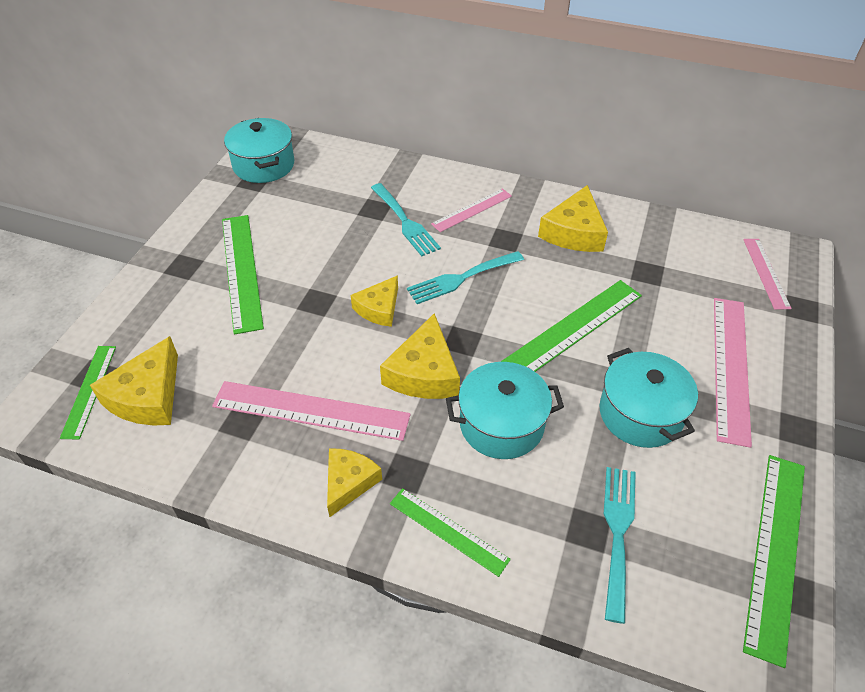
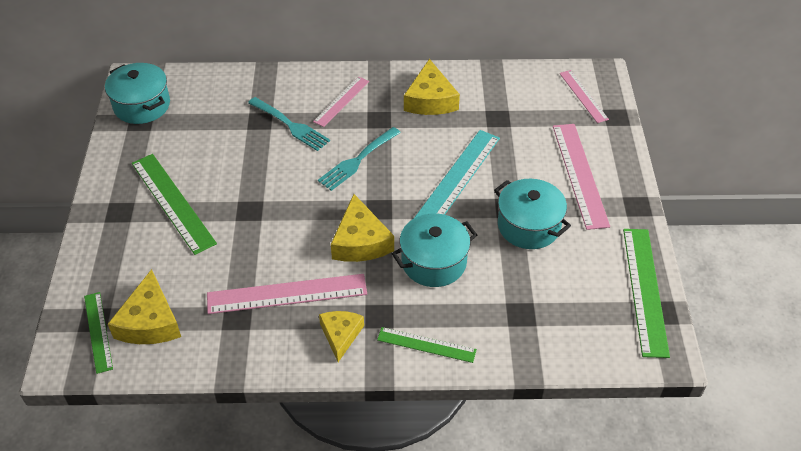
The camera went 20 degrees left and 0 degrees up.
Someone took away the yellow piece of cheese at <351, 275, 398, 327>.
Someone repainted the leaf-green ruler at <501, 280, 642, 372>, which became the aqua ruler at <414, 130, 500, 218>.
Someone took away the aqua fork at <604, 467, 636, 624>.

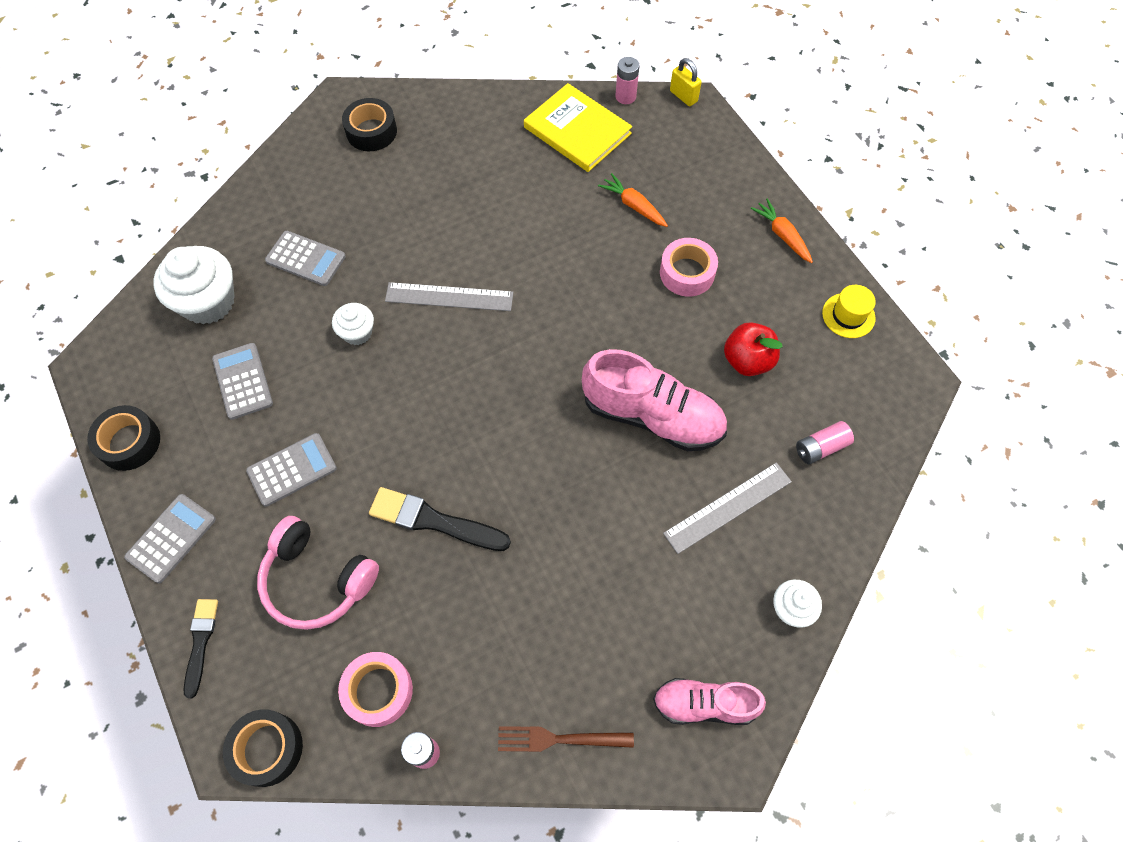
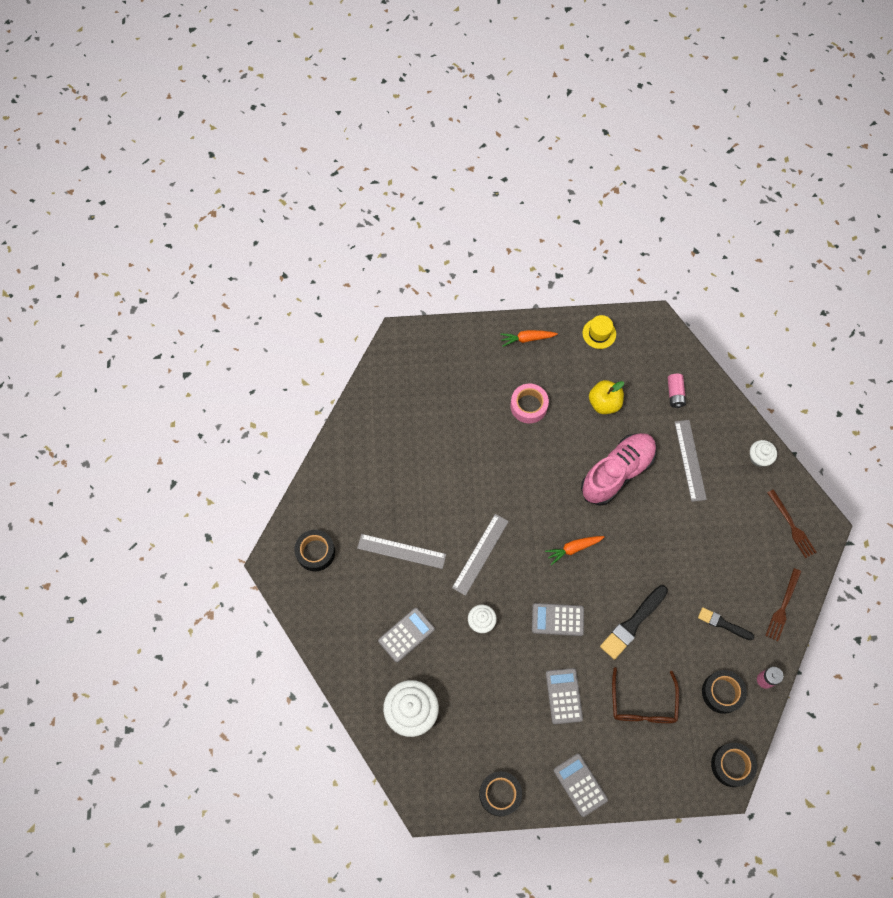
The camera went 65 degrees left and 5 degrees up.
Someone carried the ebony brush from <184, 599, 218, 698> to <698, 607, 754, 640>.
Someone carried the ash-grey pocket calculator from <212, 343, 273, 420> to <532, 603, 584, 636>.
Someone swapped the rose-pink headphones at <257, 516, 379, 630> for the russet spectacles at <612, 667, 679, 723>.
Someone repainted the rose-pink roll of tape at <338, 652, 413, 727>, which became the ebony roll of tape at <702, 670, 747, 714>.
Someone took away the yellow book at <524, 83, 632, 172>.
Someone carried the bright orange toy carrot from <598, 173, 668, 227> to <545, 536, 604, 565>.
Someone took away the rose-pink AA battery at <615, 57, 639, 104>.
Someone swapped the rose-pink sneaker at <653, 678, 766, 725> for the russet fork at <767, 489, 817, 558>.
Someone took away the yellow padlock at <670, 58, 702, 106>.
Someone repainted the red apple at <724, 322, 783, 376>, which became the yellow apple at <589, 380, 624, 414>.
Someone put down the ash-grey ruler at <357, 534, 446, 569>.

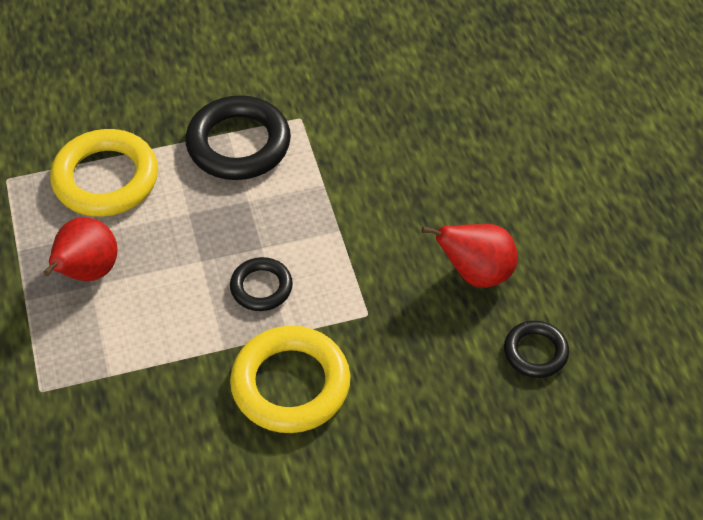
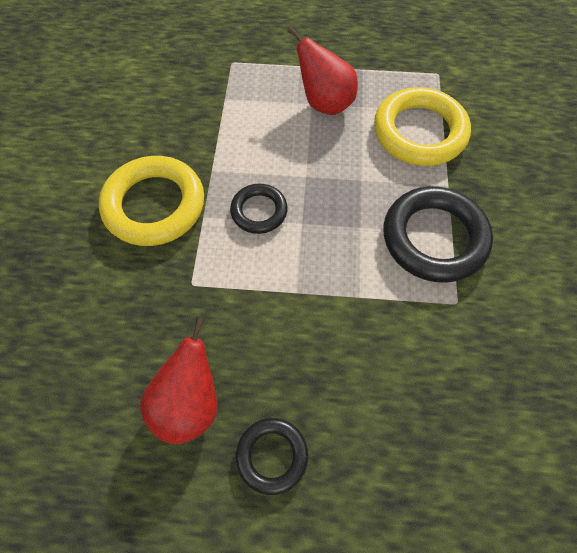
The camera went 110 degrees right and 10 degrees up.
Someone carried the ebony hoop from <504, 321, 569, 378> to <236, 418, 308, 495>.

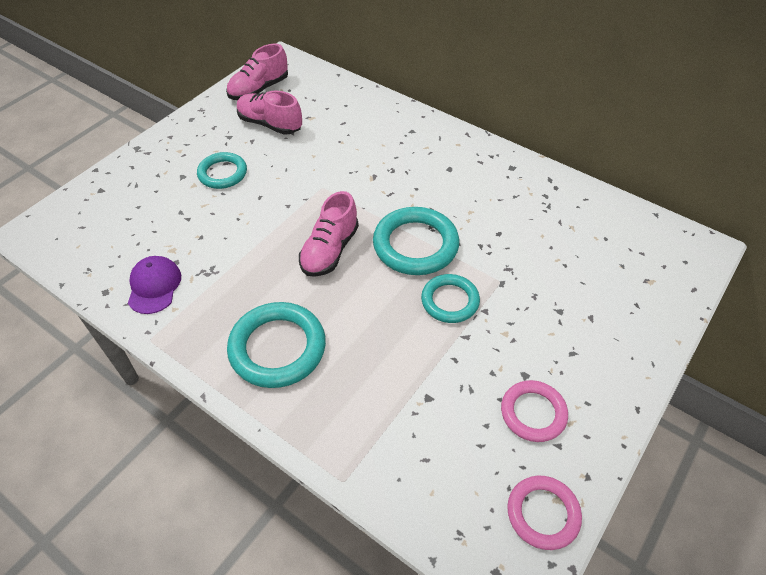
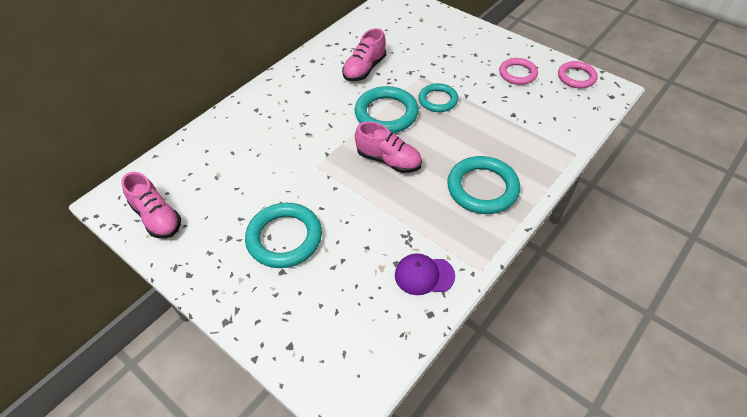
The camera went 85 degrees left and 0 degrees up.
Someone scaled the aqua hoop at <197, 152, 247, 189> by 1.58.
Someone carried the rose-pink sneaker from <237, 91, 302, 135> to <342, 28, 386, 81>.

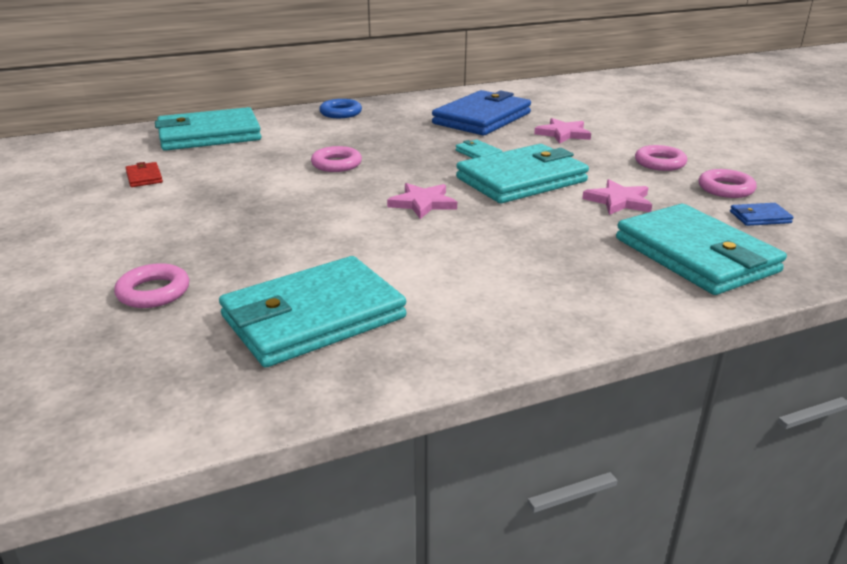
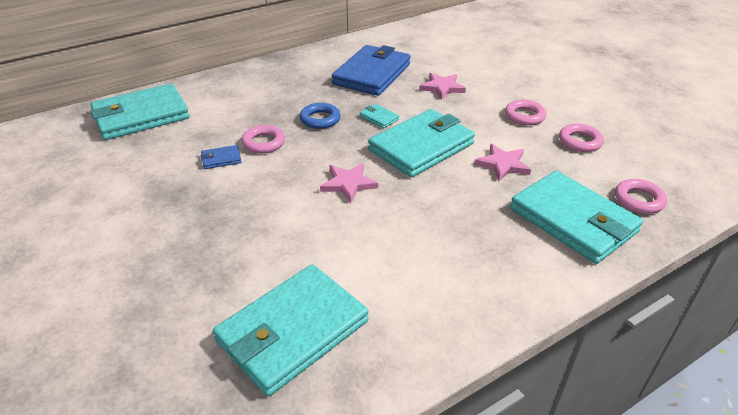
The camera went 10 degrees left and 10 degrees up.
Someone carried the rose-pink hoop from <114, 263, 189, 308> to <615, 179, 667, 214>.
Someone took away the red billfold at <125, 162, 163, 187>.
Someone carried the cobalt hoop from <319, 99, 362, 118> to <300, 103, 341, 129>.
Someone carried the cobalt billfold from <730, 203, 794, 226> to <201, 145, 242, 169>.

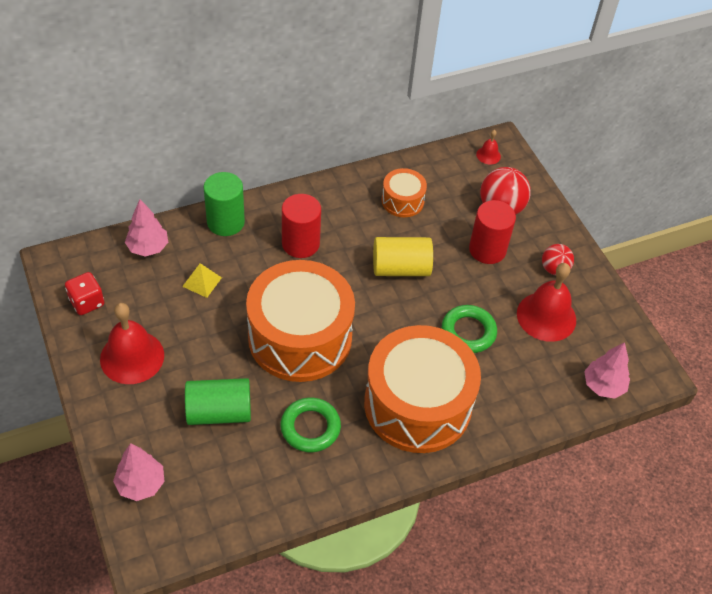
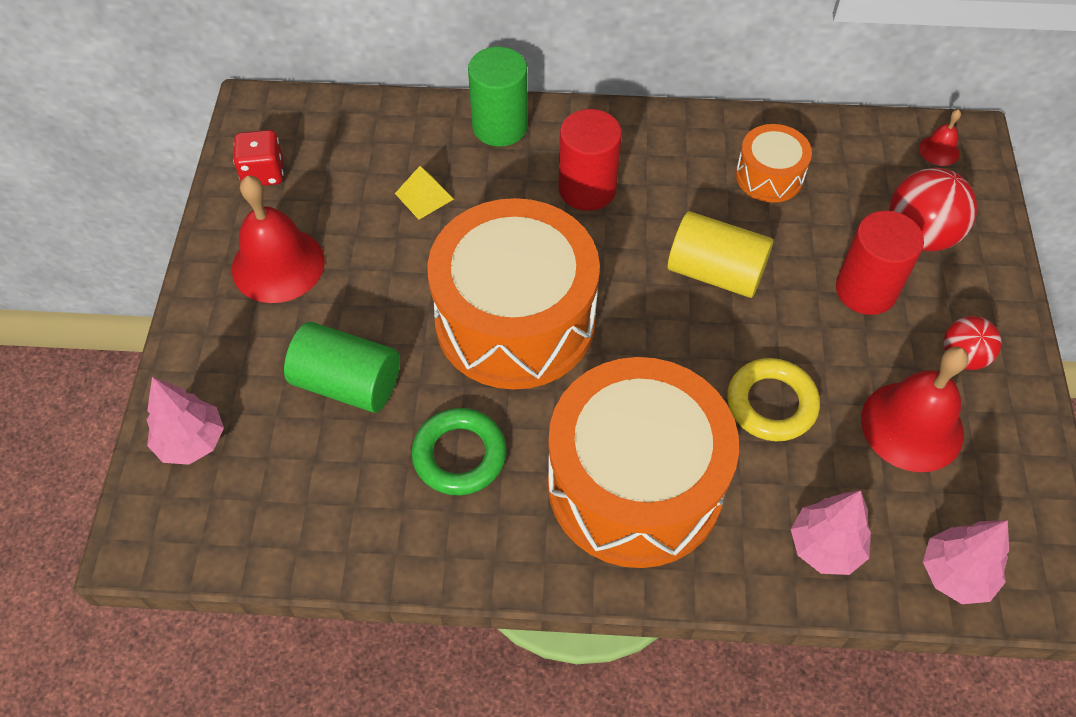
The camera went 30 degrees right and 5 degrees up.
Someone carried the rose-pink fir tree from <125, 199, 168, 257> to <791, 490, 871, 575>.
Someone repainted the leaf-green hoop at <442, 305, 497, 353>, which became the yellow hoop at <727, 358, 820, 441>.

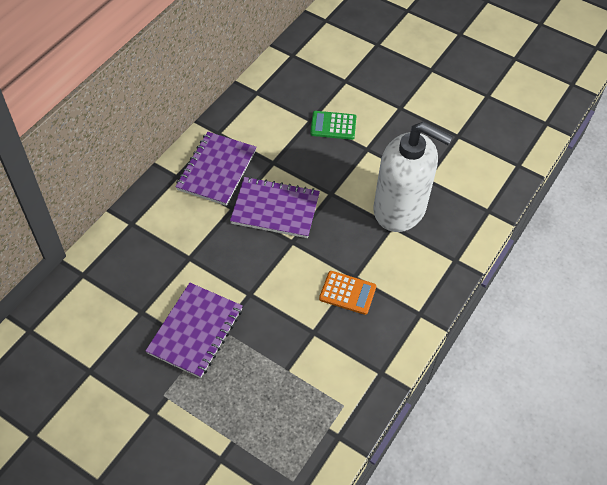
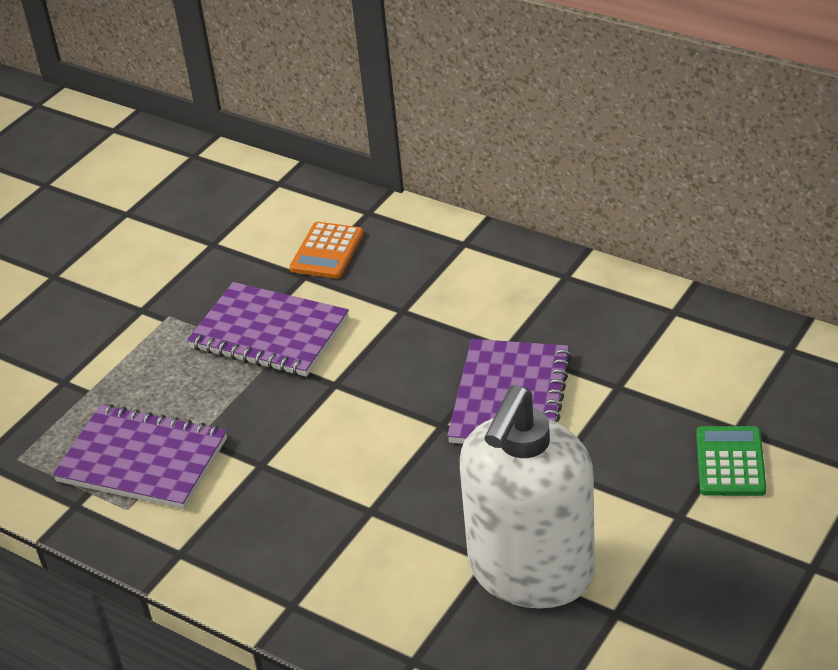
The camera went 95 degrees right and 15 degrees down.
Someone carried the violet exercise book from <175, 132, 256, 206> to <52, 404, 227, 509>.
Someone carried the bright orange pocket calculator from <319, 271, 376, 315> to <290, 222, 364, 279>.

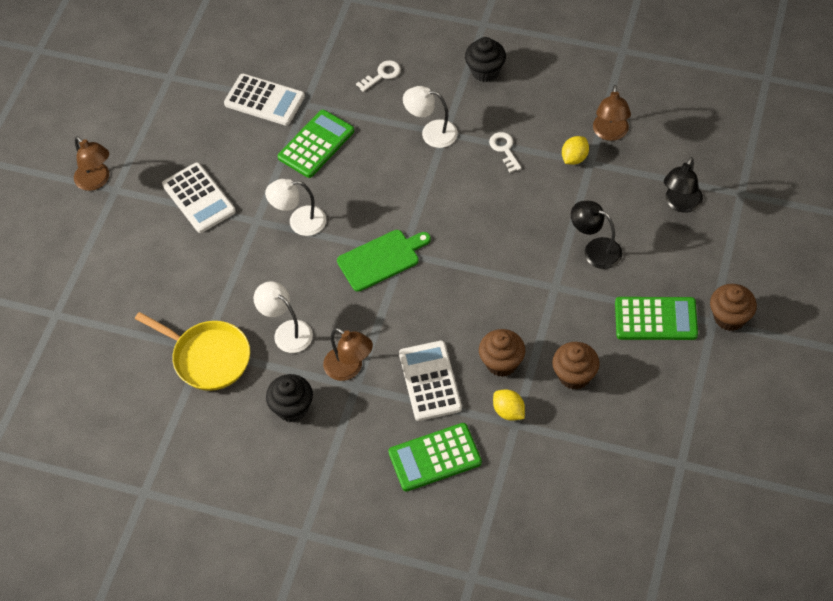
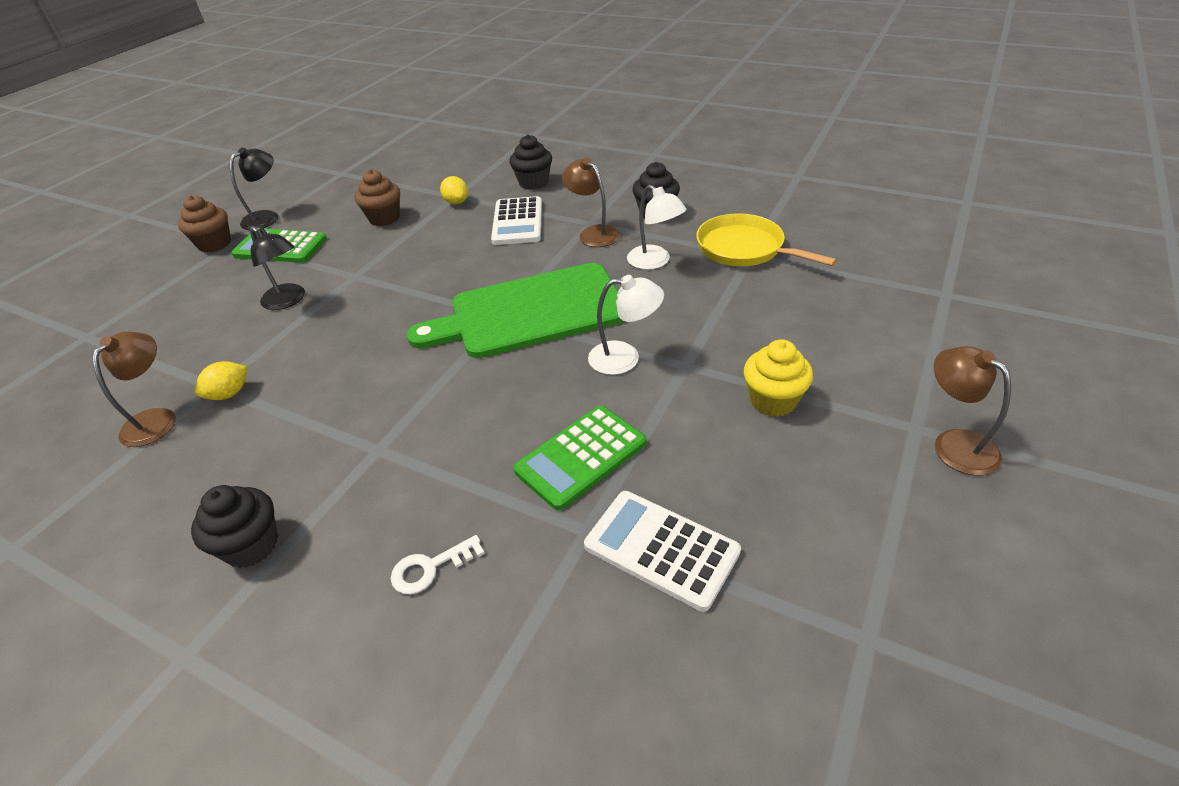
The camera went 170 degrees left and 15 degrees down.
Someone swapped the pure white pocket calculator at <162, 162, 236, 233> for the yellow fairy cake at <744, 339, 813, 417>.
Someone scaled the leaf-green bread board at <337, 230, 431, 292> by 1.79.
Someone swapped the leaf-green pocket calculator at <388, 423, 482, 491> for the ebony fairy cake at <509, 134, 552, 190>.
Someone took away the pure white reading lamp at <403, 86, 458, 148>.
Someone took away the russet fairy cake at <479, 329, 525, 377>.
Someone took away the pure white key at <489, 132, 522, 173>.
Someone carried the ebony reading lamp from <664, 157, 703, 213> to <230, 148, 278, 230>.

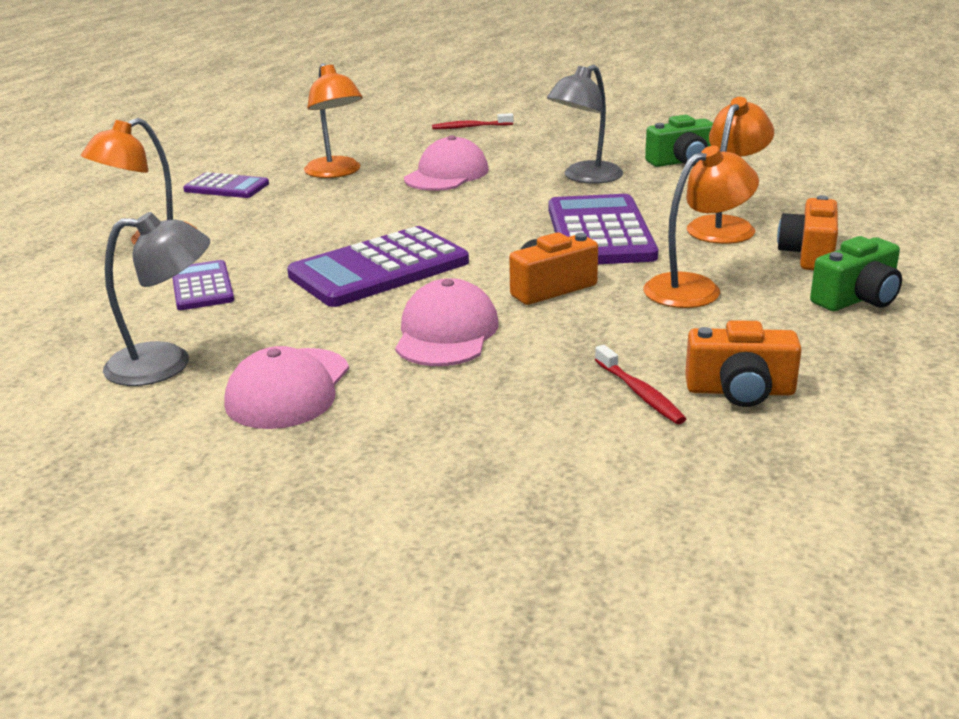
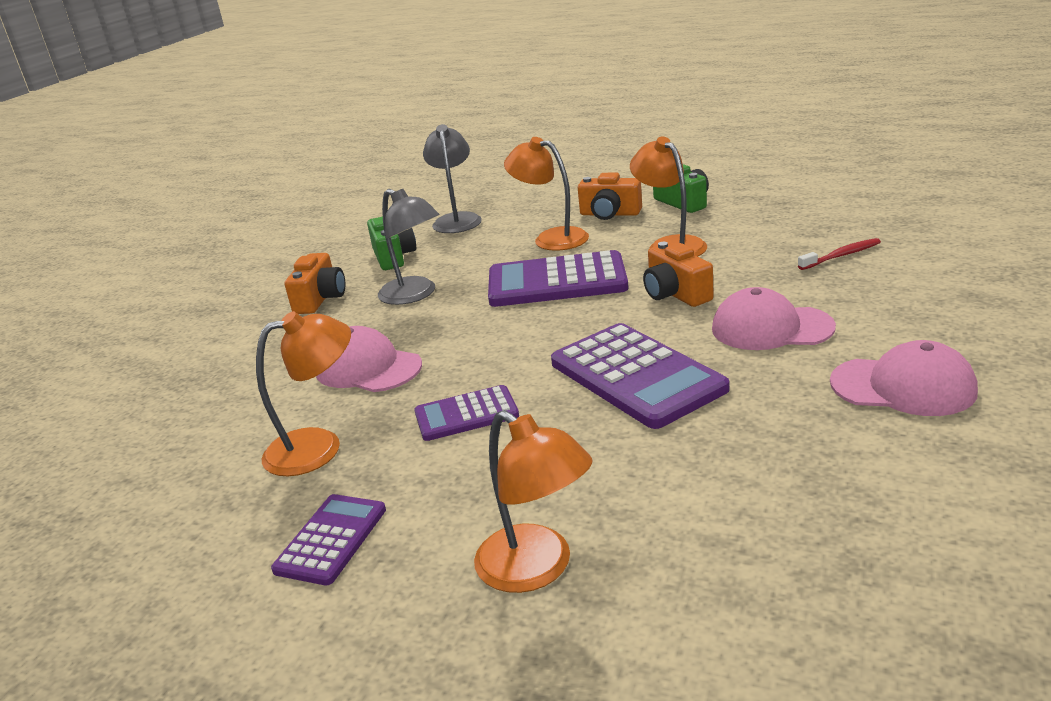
The camera went 85 degrees left and 0 degrees up.
Someone carried the ash-grey reading lamp from <103, 212, 210, 386> to <423, 124, 482, 233>.
Someone carried the violet pocket calculator from <172, 260, 234, 310> to <414, 385, 519, 441>.
Someone took away the red tooth brush at <432, 113, 514, 129>.
Someone carried the bright orange photo camera from <685, 320, 802, 407> to <285, 253, 345, 314>.

